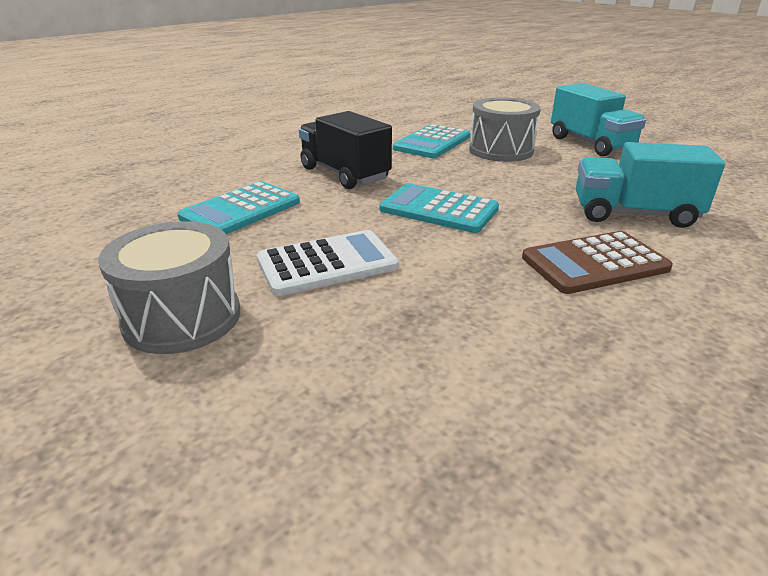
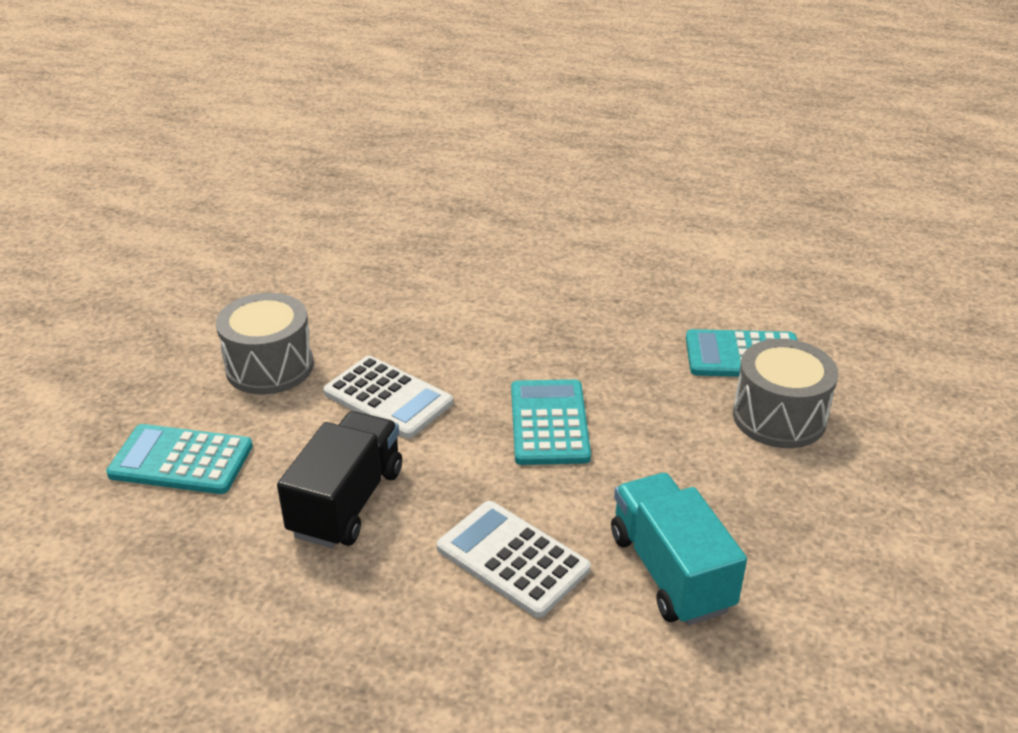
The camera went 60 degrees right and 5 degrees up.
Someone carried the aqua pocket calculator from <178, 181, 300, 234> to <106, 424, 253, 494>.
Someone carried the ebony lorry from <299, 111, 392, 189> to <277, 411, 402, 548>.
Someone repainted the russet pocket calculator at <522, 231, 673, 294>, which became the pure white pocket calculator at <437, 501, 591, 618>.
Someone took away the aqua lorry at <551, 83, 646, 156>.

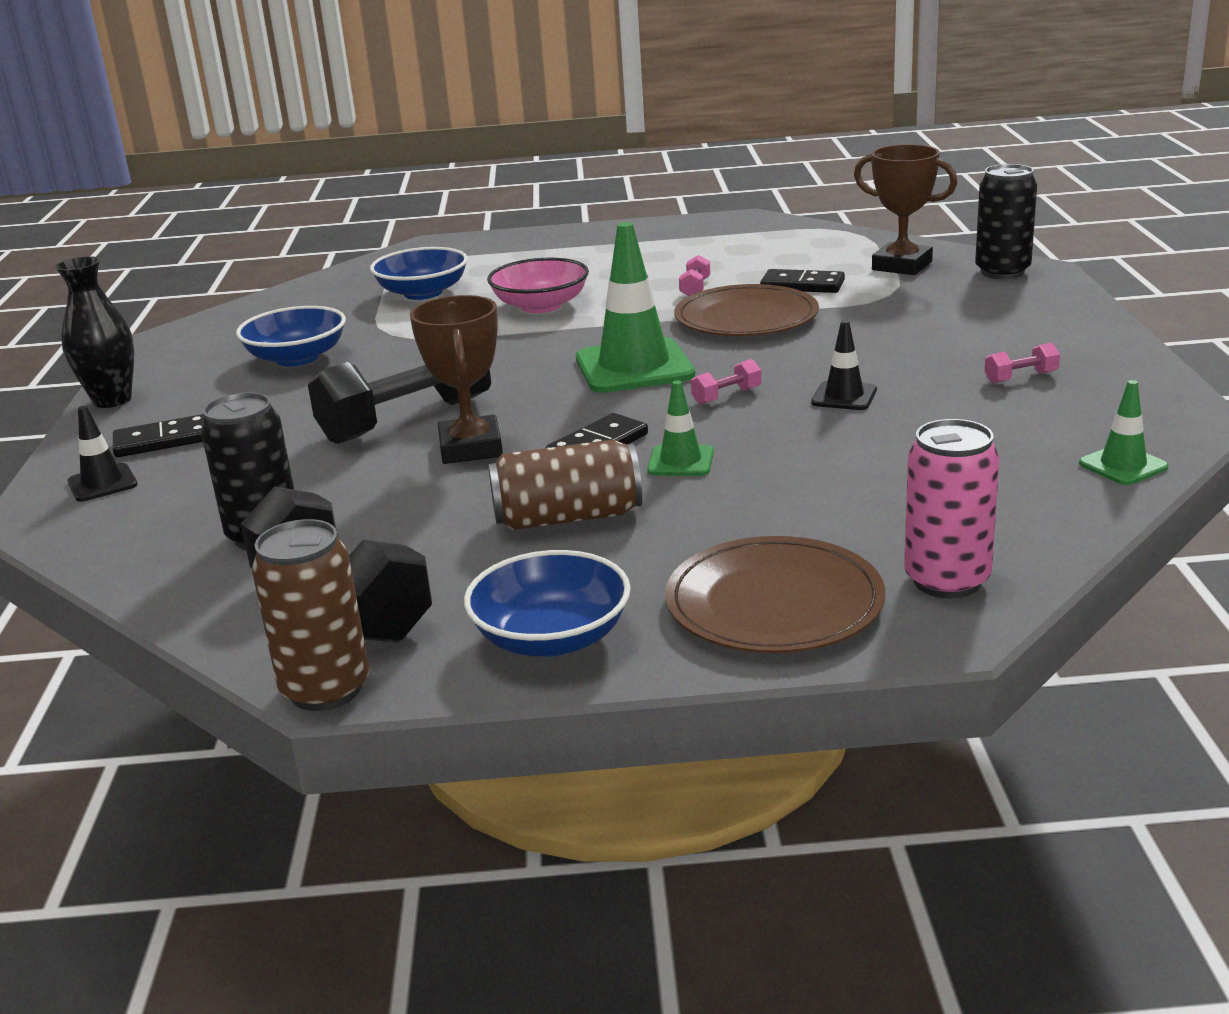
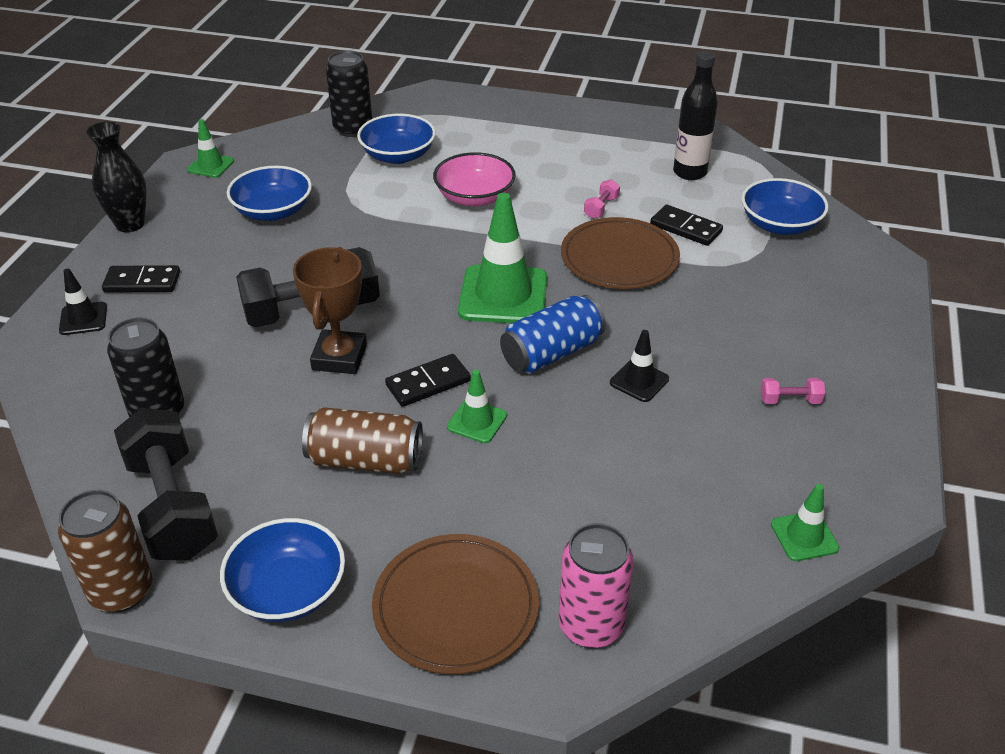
The camera went 15 degrees right and 15 degrees up.
Someone swapped the rose-pink free weight at <691, 359, 761, 405> for the cobalt soda can at <500, 295, 606, 373>.
Someone swapped the russet trophy at <854, 144, 957, 275> for the cobalt deep dish at <741, 178, 829, 235>.
Someone carried the ebony soda can from <975, 164, 1037, 279> to <326, 50, 372, 137>.
Someone put down the leaf-green safety cone at <187, 119, 234, 178>.
Someone put down the ebony flask at <673, 51, 718, 180>.

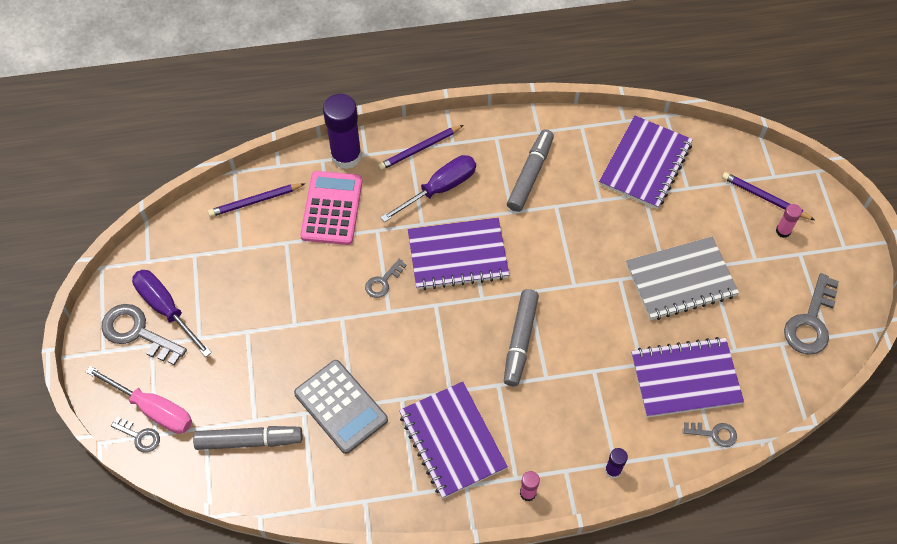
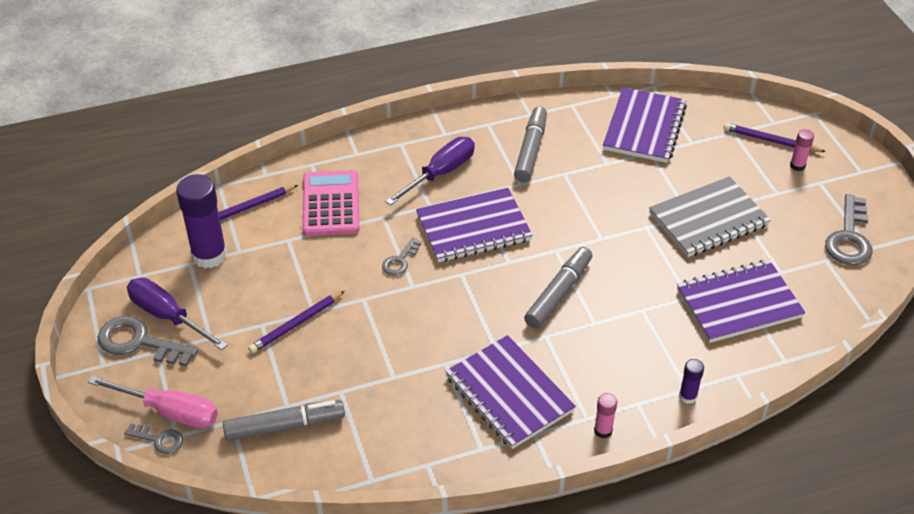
The camera went 10 degrees left and 15 degrees down.
Someone took away the ash-grey pocket calculator at <294, 360, 388, 454>.
Someone carried the violet glue stick from <323, 94, 362, 169> to <176, 174, 227, 268>.
Someone carried the violet wooden pencil from <378, 125, 463, 170> to <248, 291, 345, 353>.
Someone rotated the ash-grey marker pen at <504, 289, 539, 386> by 150 degrees counterclockwise.
Someone took away the ash-grey key at <683, 422, 737, 447>.

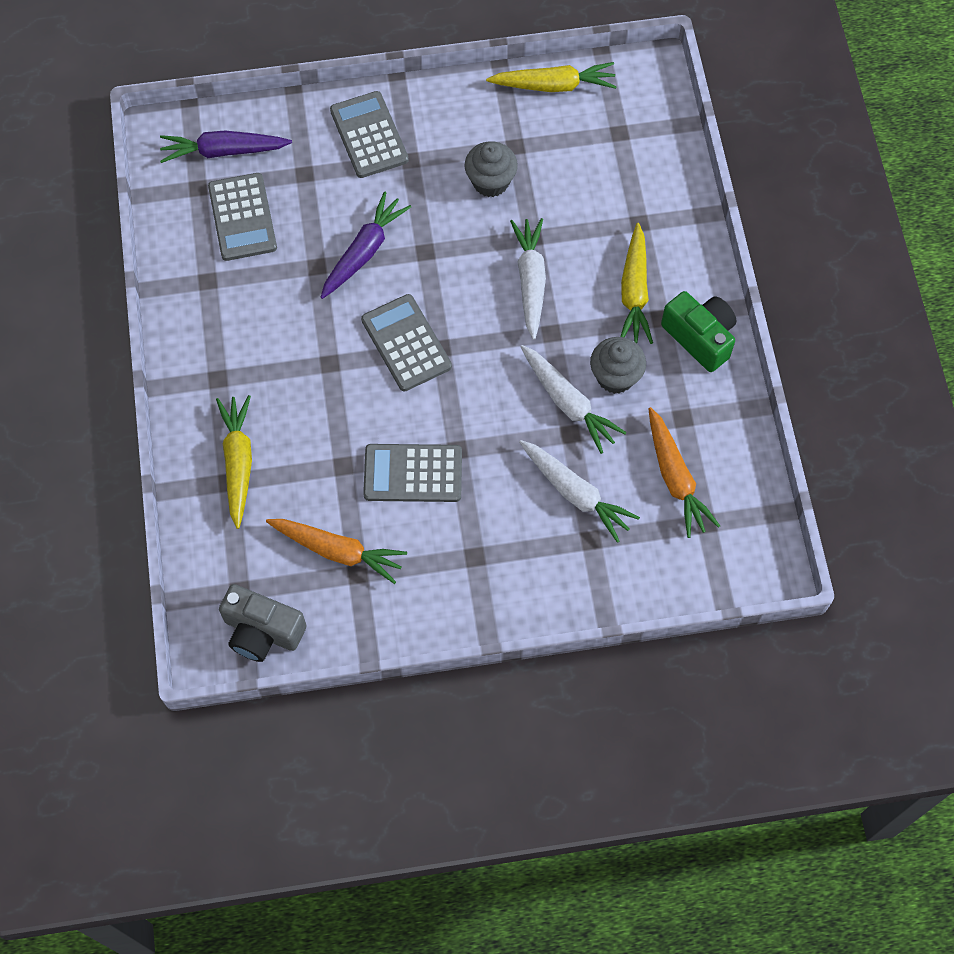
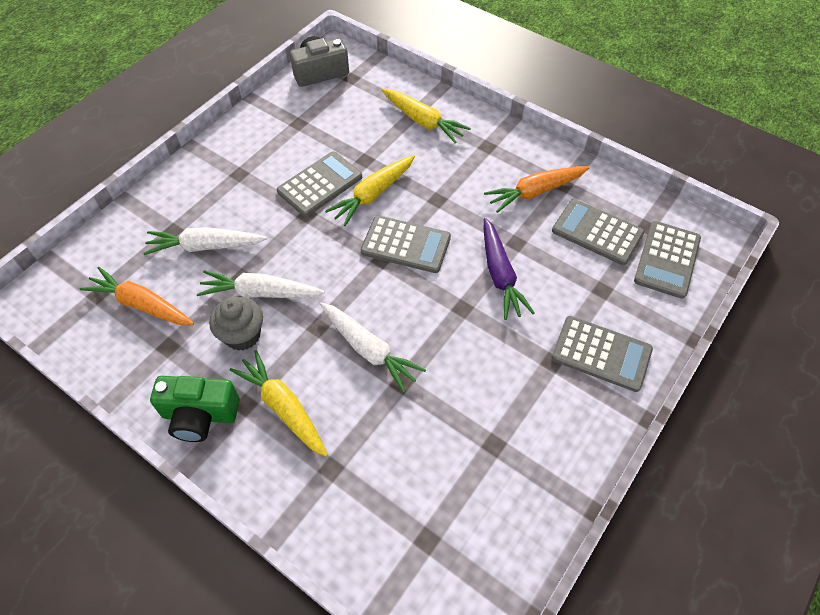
The camera went 135 degrees right and 10 degrees down.
Someone swapped the violet toy carrot at <160, 130, 292, 163> for the ash-grey pocket calculator at <634, 221, 701, 299>.
Someone carried the bright orange toy carrot from <266, 519, 407, 584> to <484, 166, 590, 213>.
Someone took away the ash-grey fairy cake at <465, 141, 518, 197>.
Someone carried the yellow toy carrot from <486, 62, 617, 92> to <325, 155, 415, 226>.

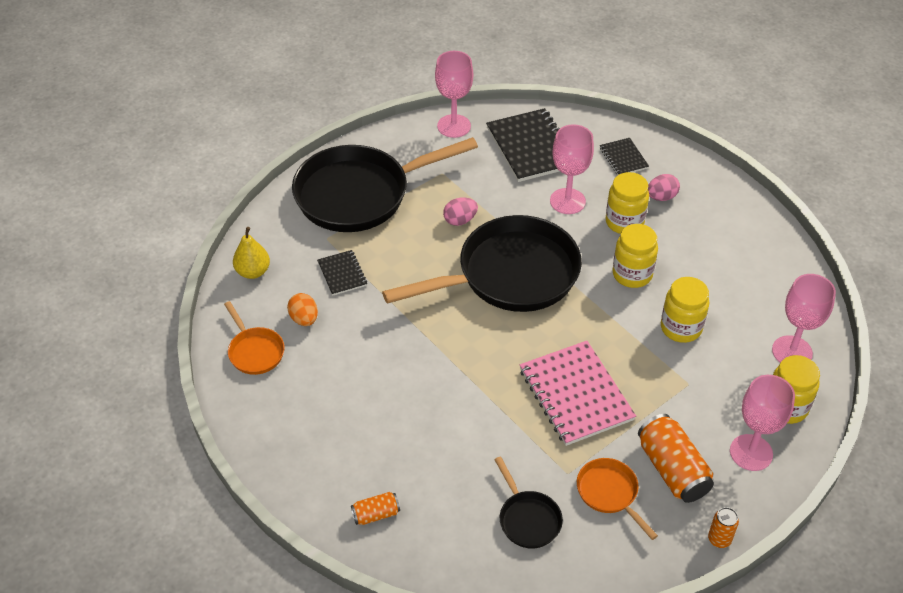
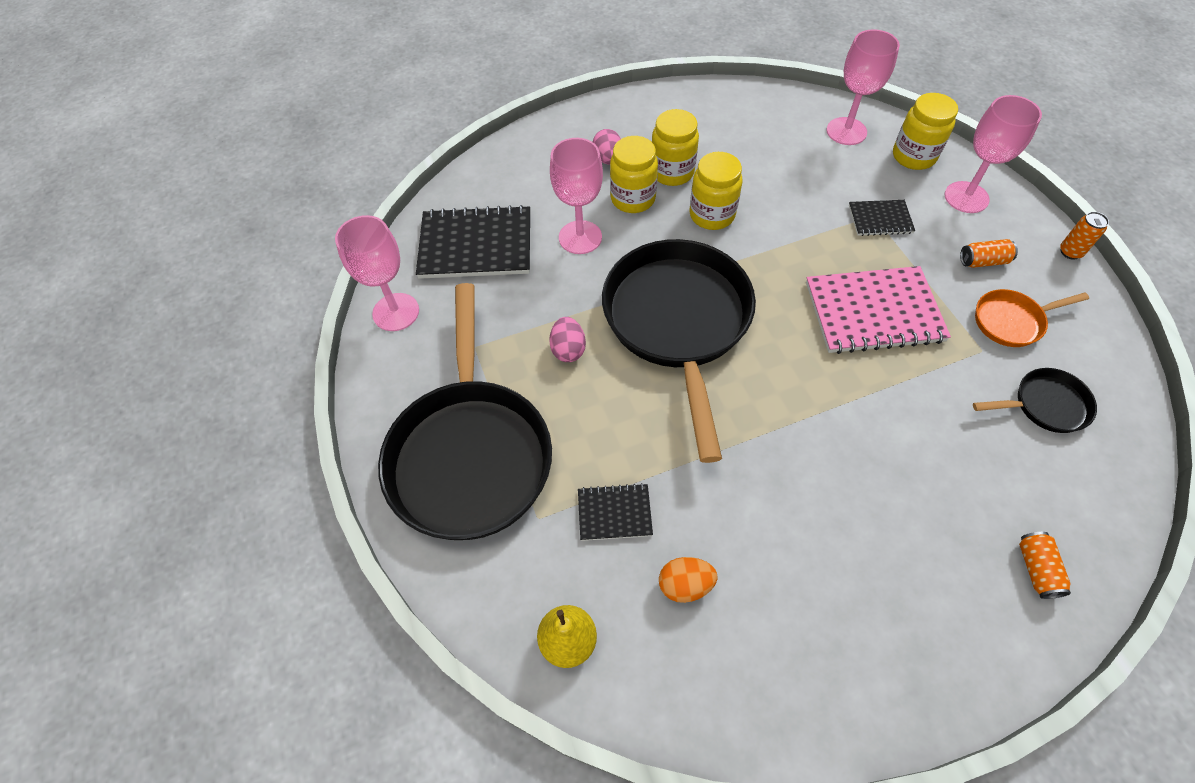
The camera went 70 degrees left and 10 degrees up.
Someone took away the bright orange skillet at <224, 301, 285, 375>.
Someone carried the ebony exercise book from <600, 138, 649, 175> to <849, 200, 915, 236>.
Someone scaled the bright orange soda can at <638, 414, 714, 503> by 0.53.
Someone carried the yellow preserve jar from <661, 277, 709, 343> to <652, 109, 699, 186>.

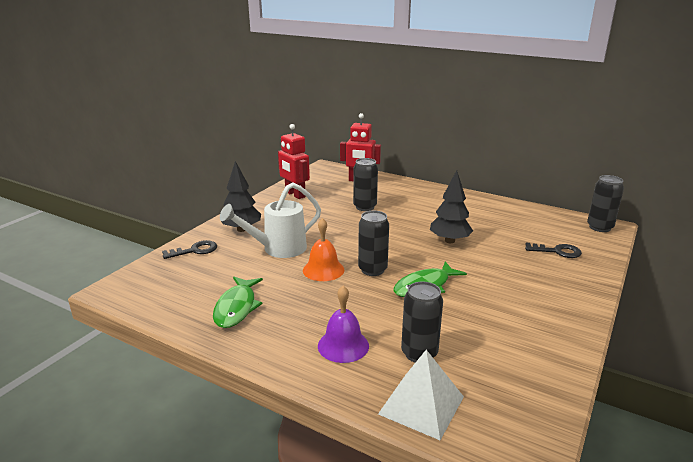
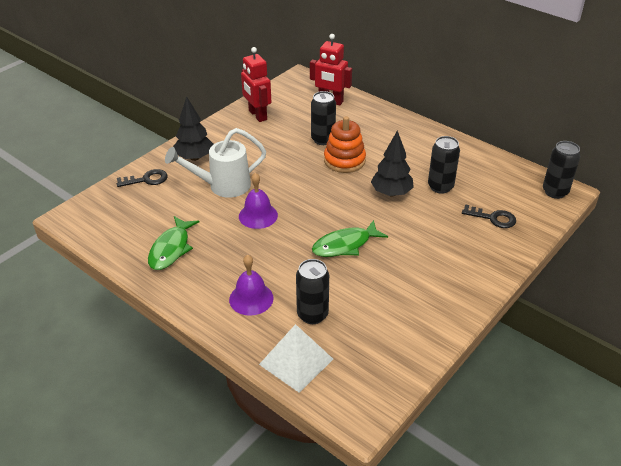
The camera went 10 degrees right and 15 degrees up.
Someone repainted the bright orange bell at <303, 218, 344, 281>, which became the violet bell at <239, 173, 278, 229>.
Someone carried the ebony soda can from <358, 211, 389, 276> to <428, 136, 460, 194>.
Someone put down the bright orange stacking toy at <324, 116, 366, 173>.

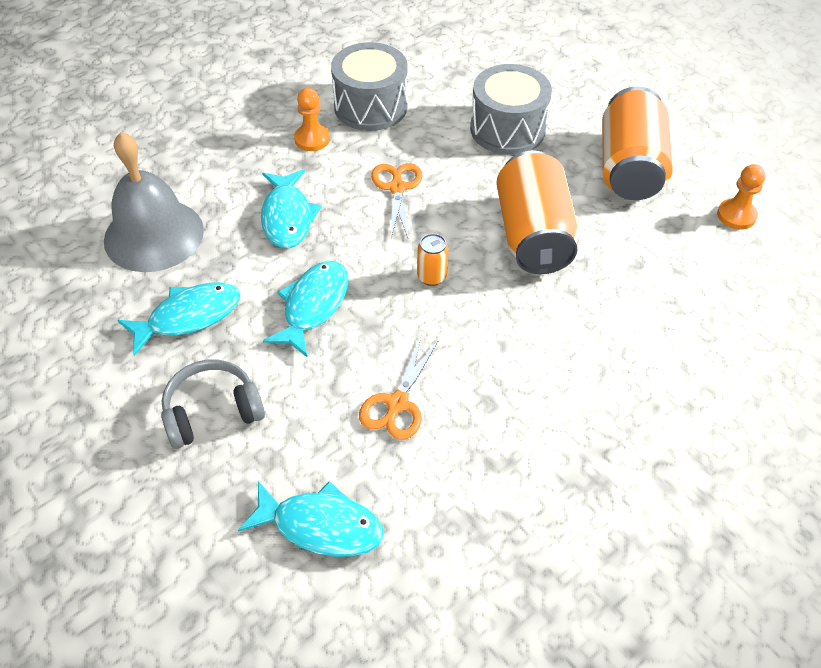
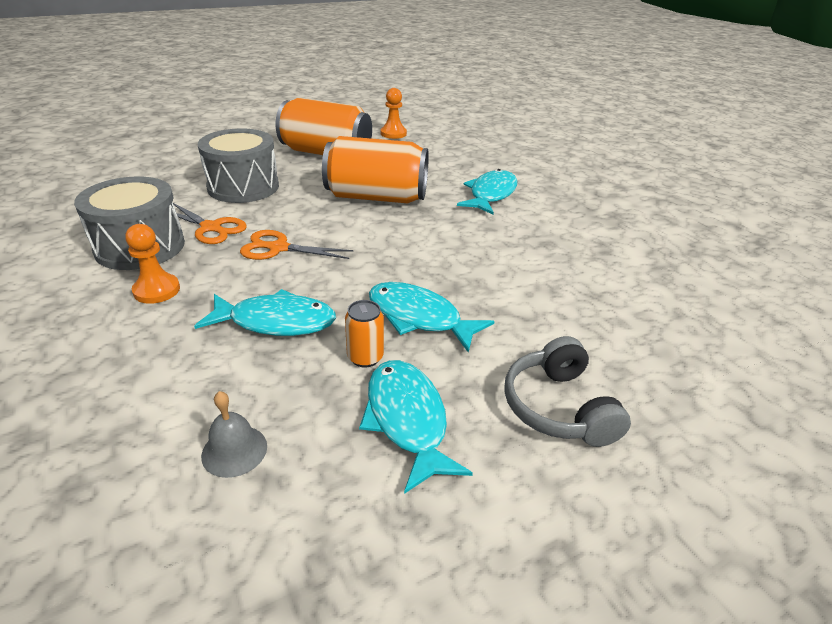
The camera went 80 degrees left and 15 degrees down.
Someone scaled the ash-grey bell at <104, 132, 204, 272> by 0.42.
Someone carried the aqua fish figure from <238, 481, 383, 557> to <457, 169, 517, 215>.
Someone carried the bright orange pair of scissors from <359, 337, 439, 440> to <173, 203, 247, 244>.
Someone carried the bright orange soda can from <417, 234, 448, 286> to <345, 300, 384, 367>.

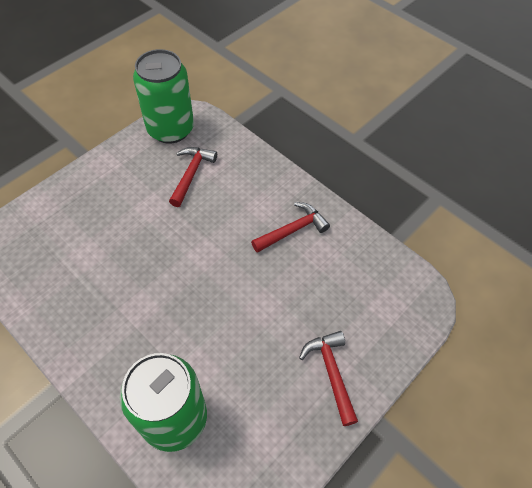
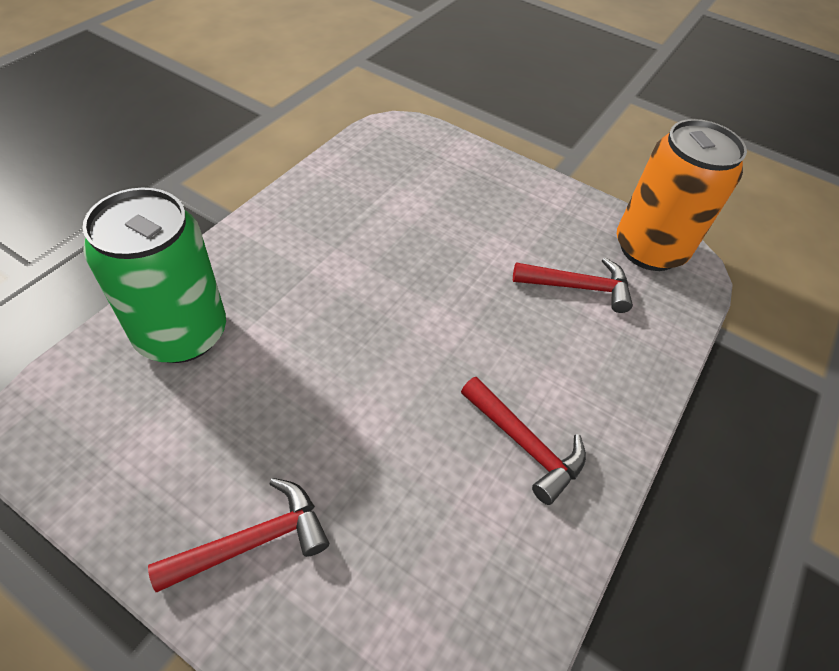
The camera went 75 degrees right and 5 degrees down.
Someone repainted the leaf-green soda can at <133, 49, 194, 144>, which became the bright orange soda can at <617, 119, 747, 271>.

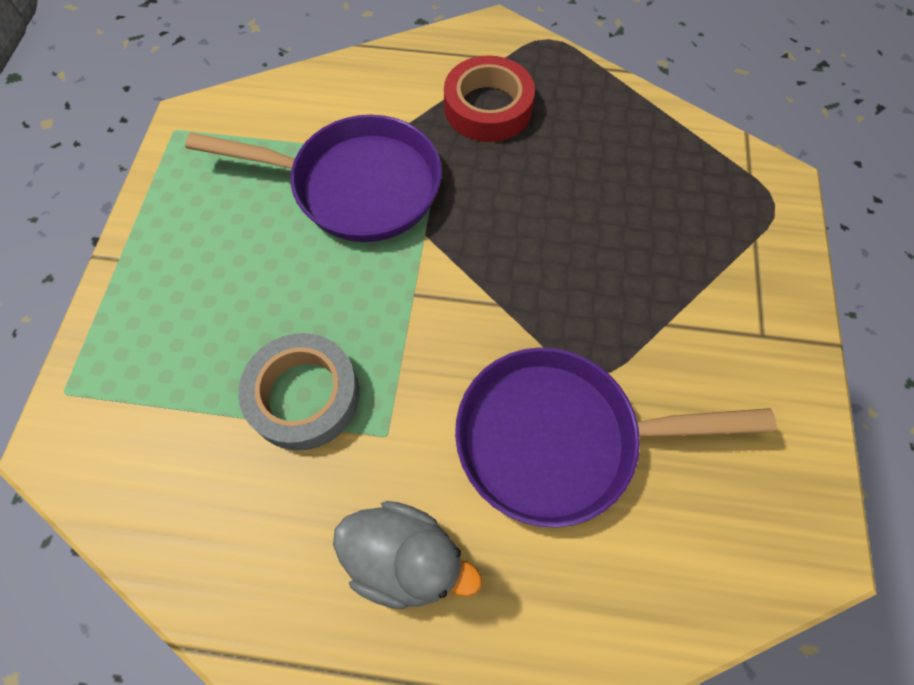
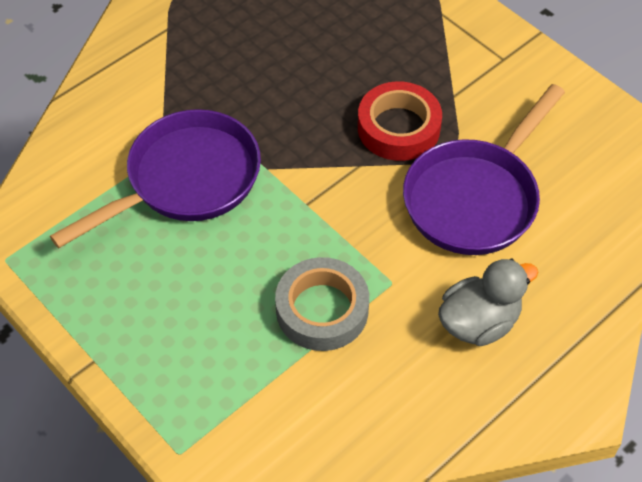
The camera went 50 degrees left and 10 degrees down.
Someone carried the red roll of tape from <444, 55, 535, 142> to <358, 81, 442, 161>.

